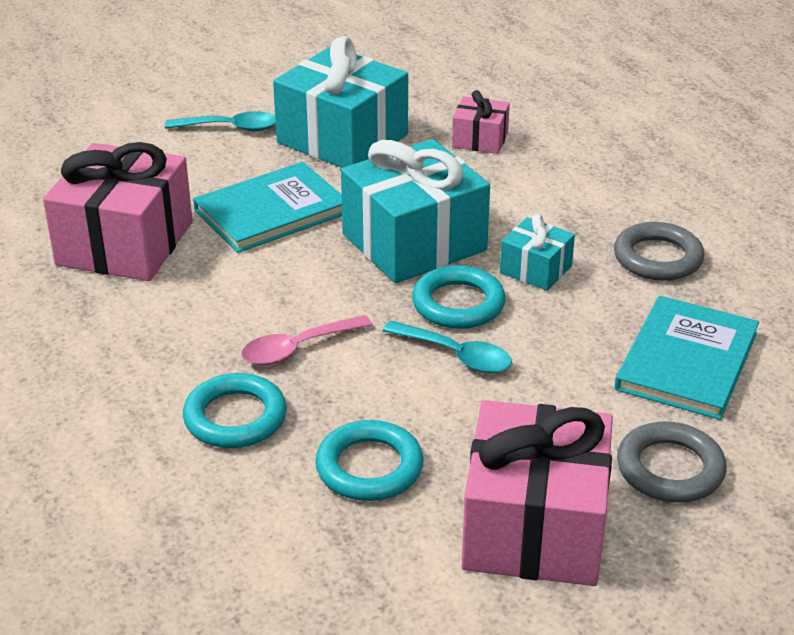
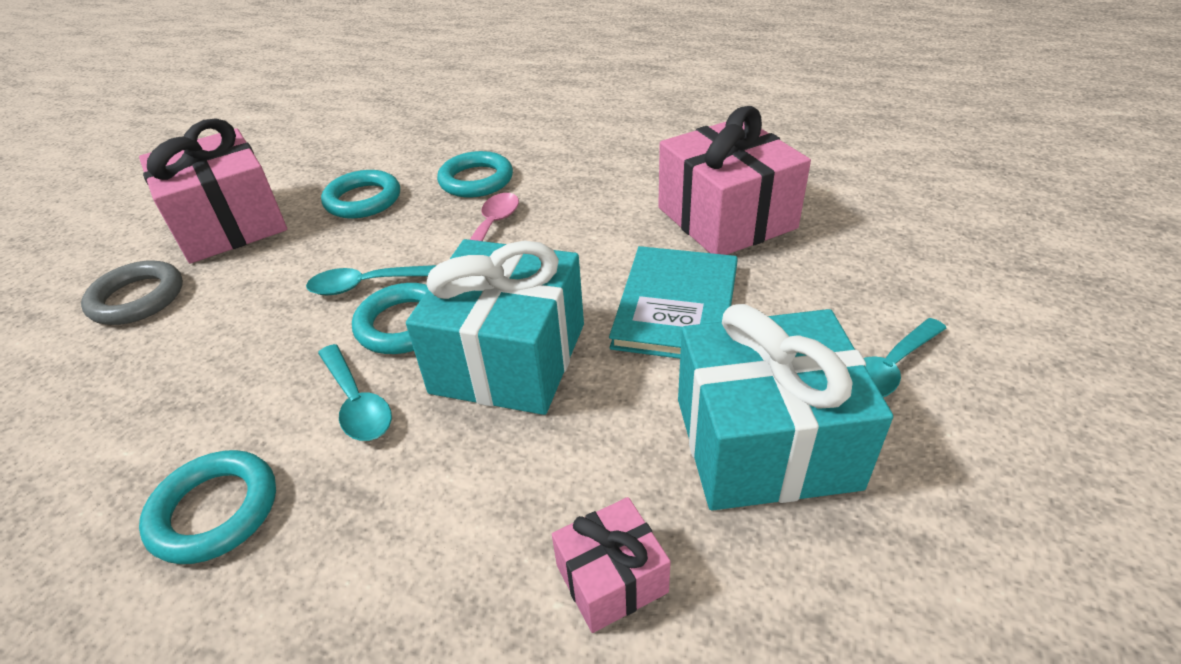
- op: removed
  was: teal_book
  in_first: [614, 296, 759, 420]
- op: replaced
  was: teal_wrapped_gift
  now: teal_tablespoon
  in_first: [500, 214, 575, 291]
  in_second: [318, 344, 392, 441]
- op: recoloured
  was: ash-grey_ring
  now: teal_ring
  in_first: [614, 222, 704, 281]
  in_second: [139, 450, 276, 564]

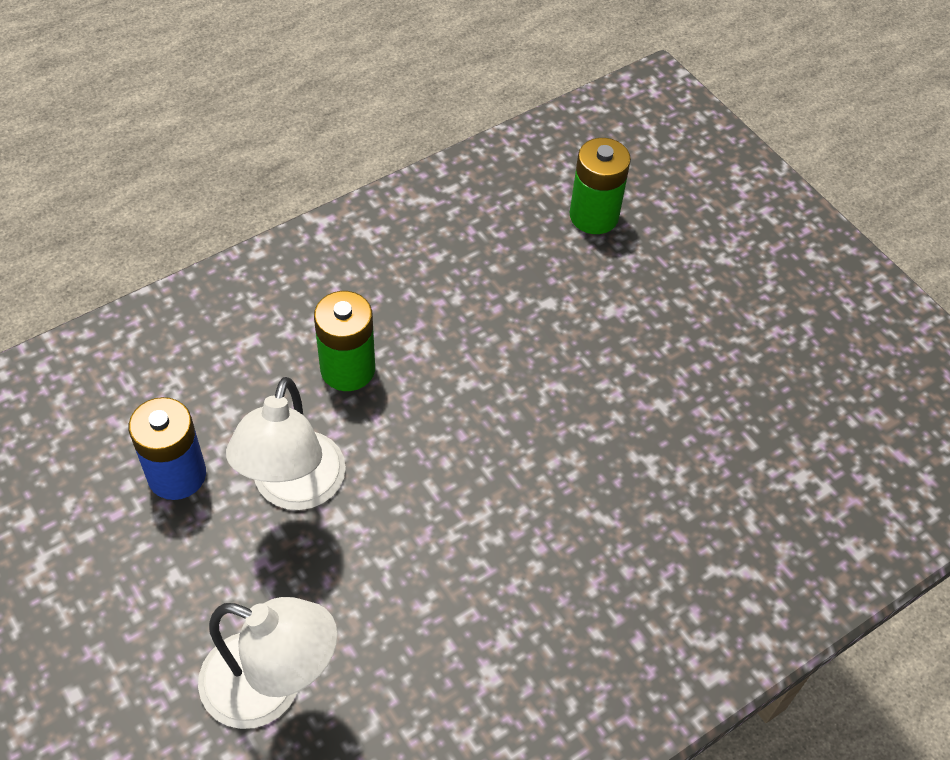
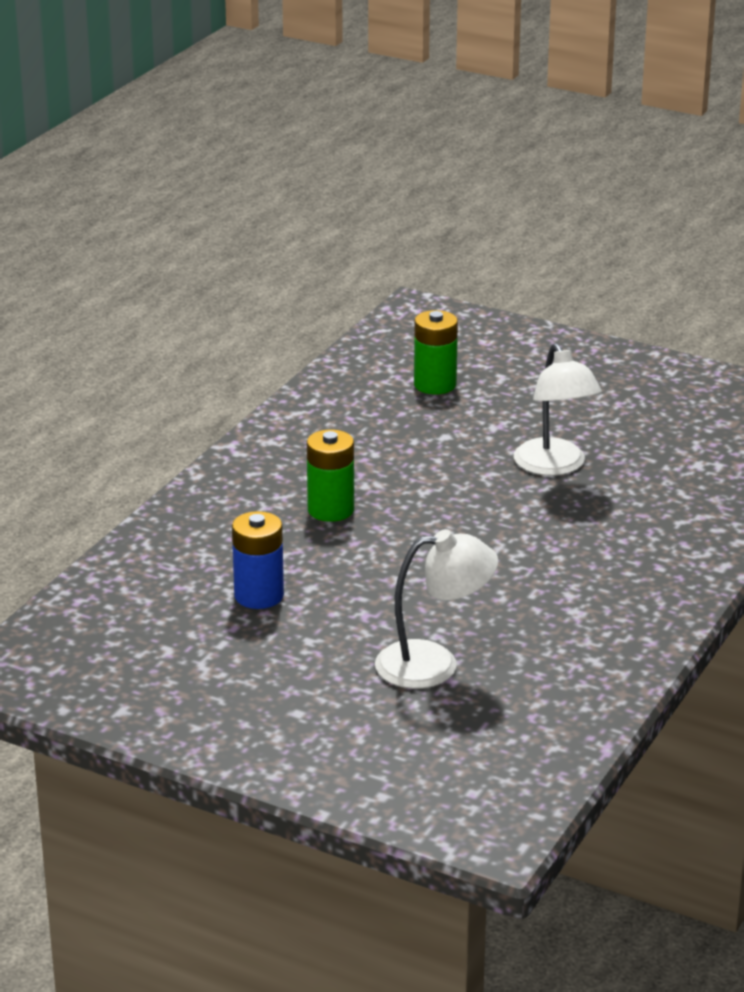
- op: moved
  was: pure_white_lamp
  in_first: [226, 377, 346, 510]
  in_second: [514, 343, 602, 476]

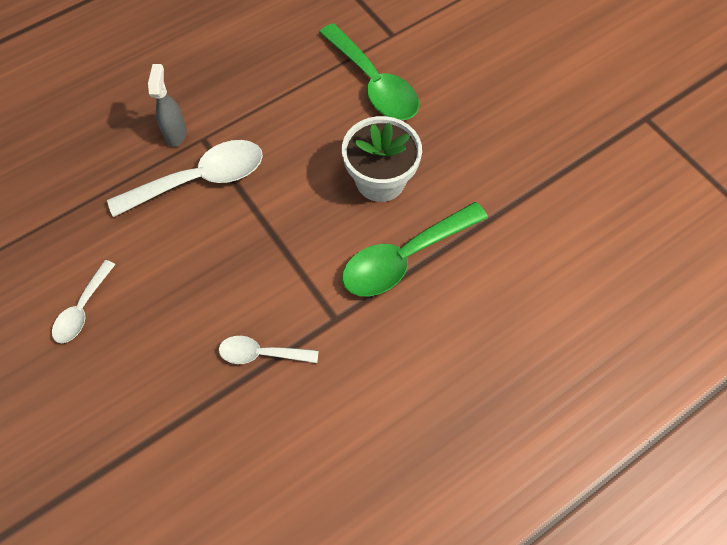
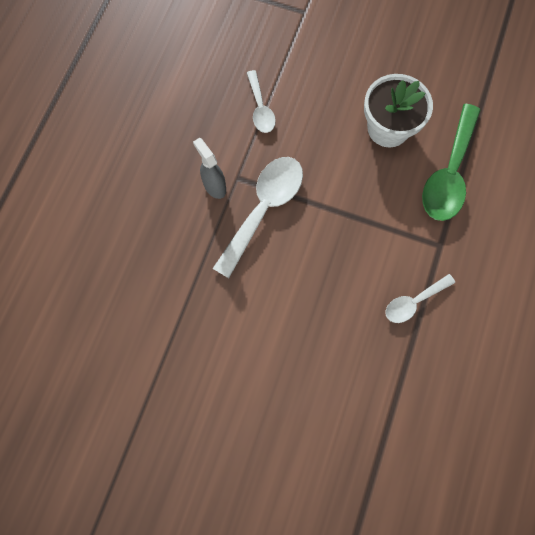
- op: removed
  was: leaf-green_tablespoon
  in_first: [319, 23, 419, 120]
- op: moved
  was: pure_white_tablespoon
  in_first: [52, 260, 116, 343]
  in_second: [247, 70, 276, 133]

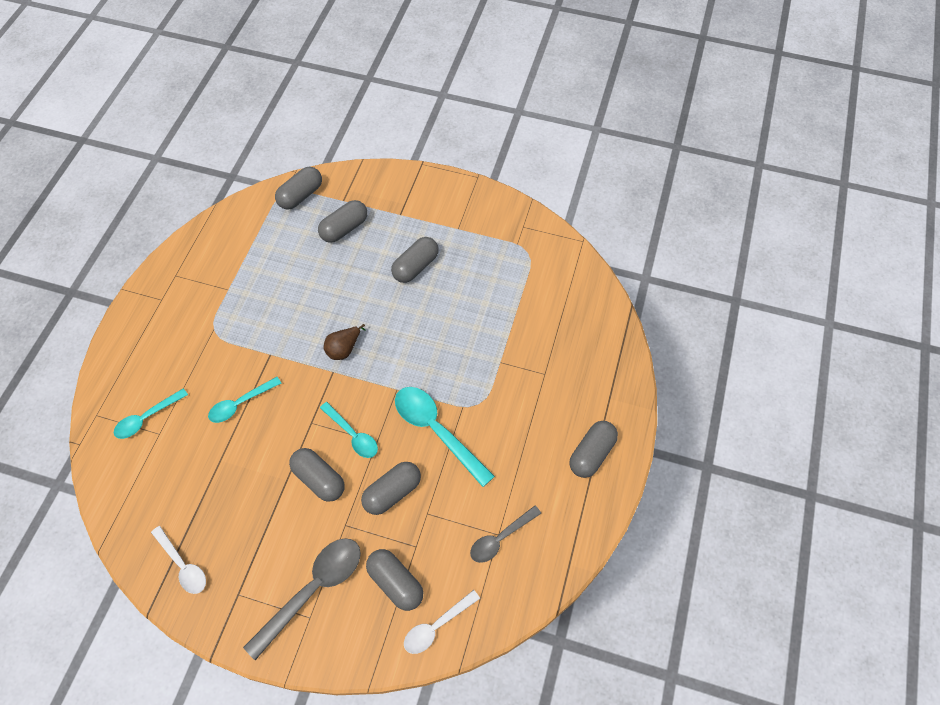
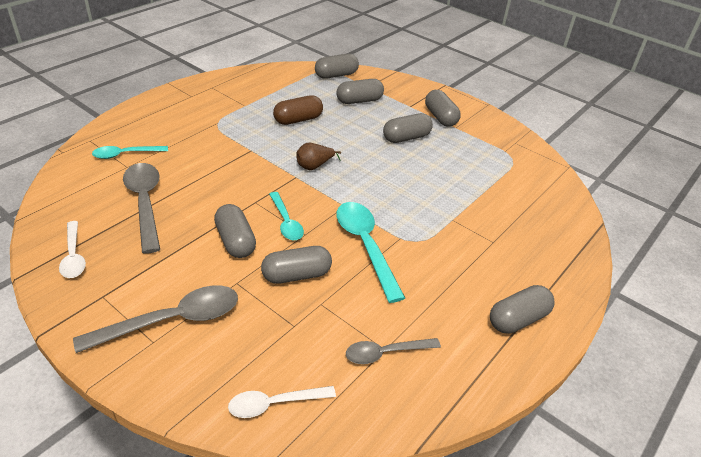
- op: removed
  was: teal_tablespoon
  in_first: [208, 377, 282, 423]
- op: added
  now: ash-grey_tablespoon
  in_second: [123, 163, 160, 254]
- op: added
  now: russet_capsule
  in_second: [273, 95, 323, 125]
- op: moved
  was: ash-grey_capsule
  in_first: [366, 549, 423, 611]
  in_second: [425, 90, 461, 127]

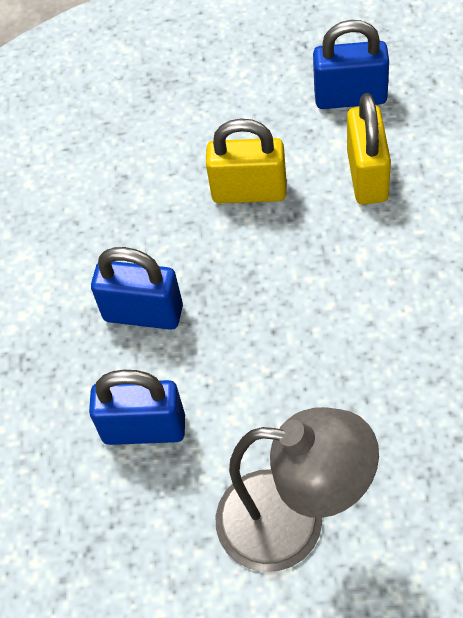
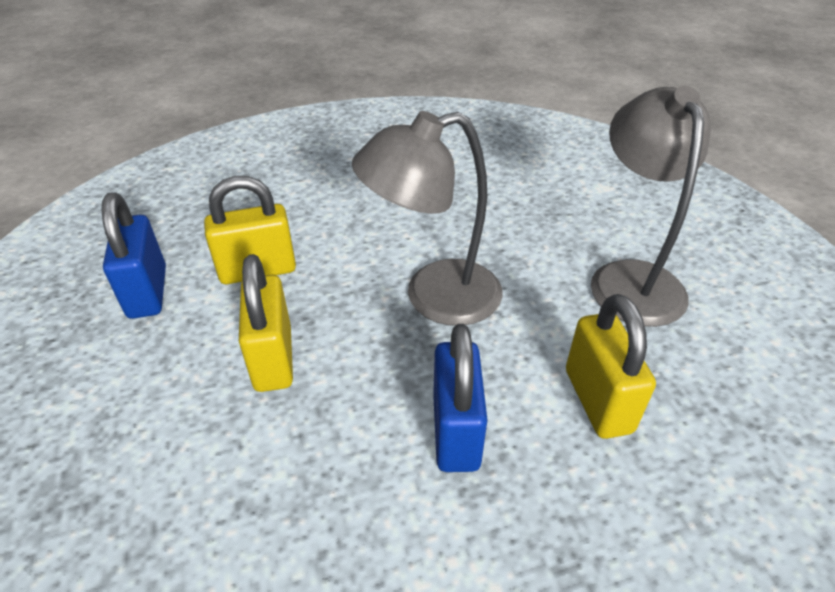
- op: added
  now: ash-grey_lamp
  in_second: [352, 111, 503, 326]
- op: recoloured
  was: cobalt_small_lock
  now: golden_small_lock
  in_first: [89, 370, 185, 445]
  in_second: [566, 294, 656, 439]

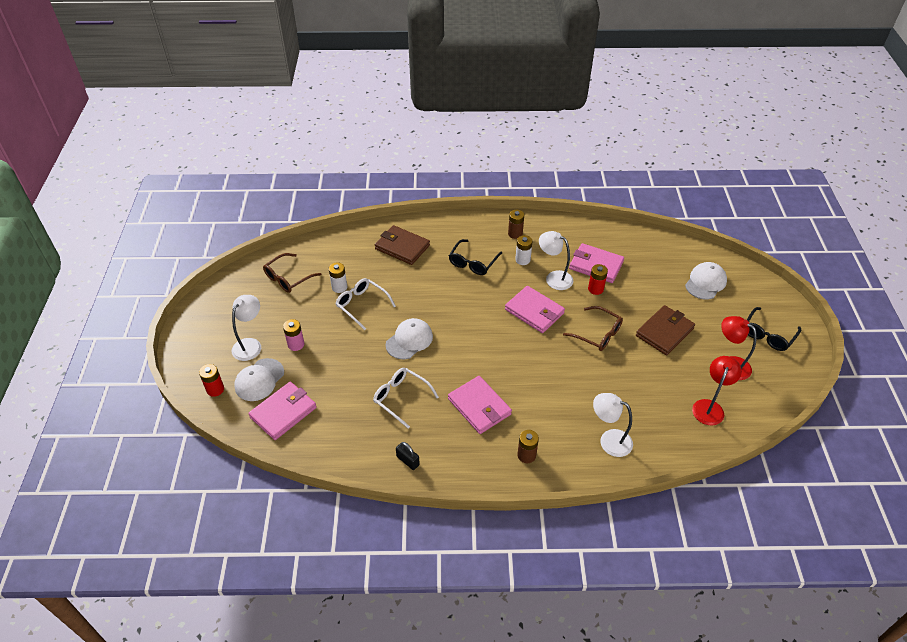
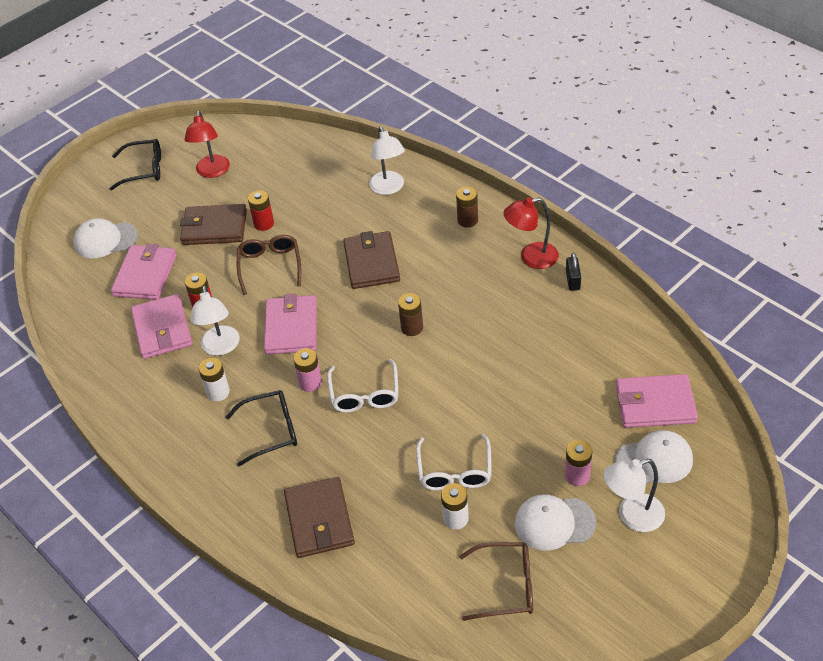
- op: added
  now: pink_AA_battery
  in_second: [293, 348, 322, 392]
- op: added
  now: russet_wallet
  in_second: [343, 231, 400, 289]
- op: moved
  was: scarlet_AA_battery
  in_first: [199, 364, 224, 397]
  in_second: [248, 190, 274, 231]
- op: moved
  was: pure_white_eyeglasses
  in_first: [373, 368, 439, 428]
  in_second: [327, 359, 399, 413]
- op: moved
  was: pure_white_baseball_cap
  in_first: [386, 318, 433, 359]
  in_second: [515, 494, 596, 551]
- op: moved
  was: pink_wallet
  in_first: [448, 376, 512, 434]
  in_second: [111, 244, 177, 300]
- op: moved
  was: russet_AA_battery
  in_first: [508, 210, 524, 239]
  in_second: [398, 293, 423, 336]
- op: moved
  was: scarlet_lamp
  in_first: [692, 356, 742, 425]
  in_second: [504, 197, 559, 269]

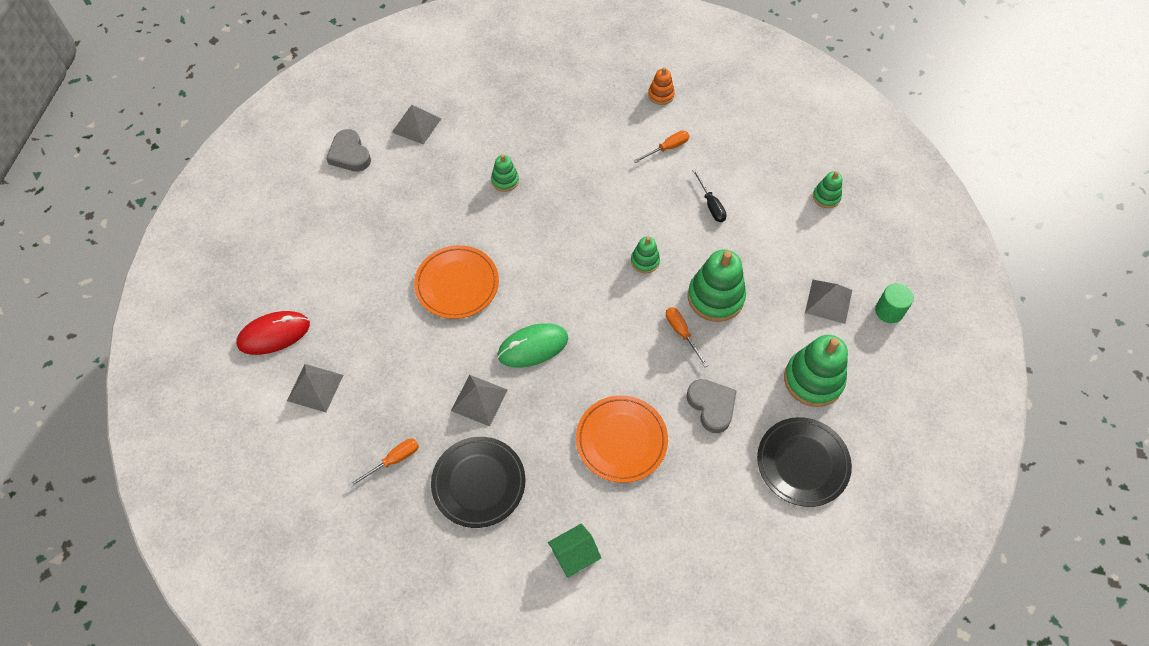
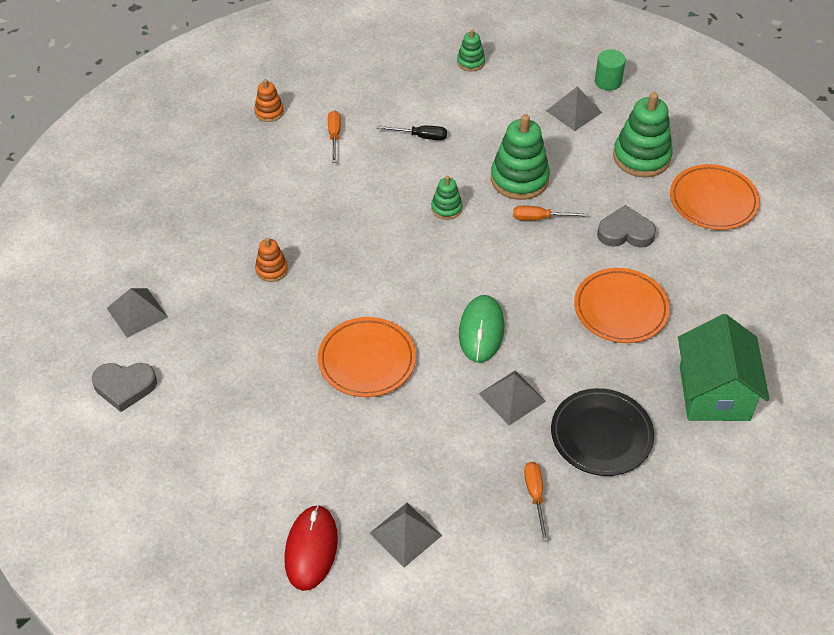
- op: recoloured
  was: leaf-green_ring_stacker
  now: orange_ring_stacker
  in_first: [491, 154, 519, 192]
  in_second: [255, 237, 288, 282]
- op: recoloured
  was: black_plate
  now: orange_plate
  in_first: [757, 417, 852, 507]
  in_second: [670, 164, 760, 230]
- op: resized
  was: leaf-green_cottage
  in_first: [548, 523, 601, 578]
  in_second: [678, 314, 769, 421]
  ratio: 1.93

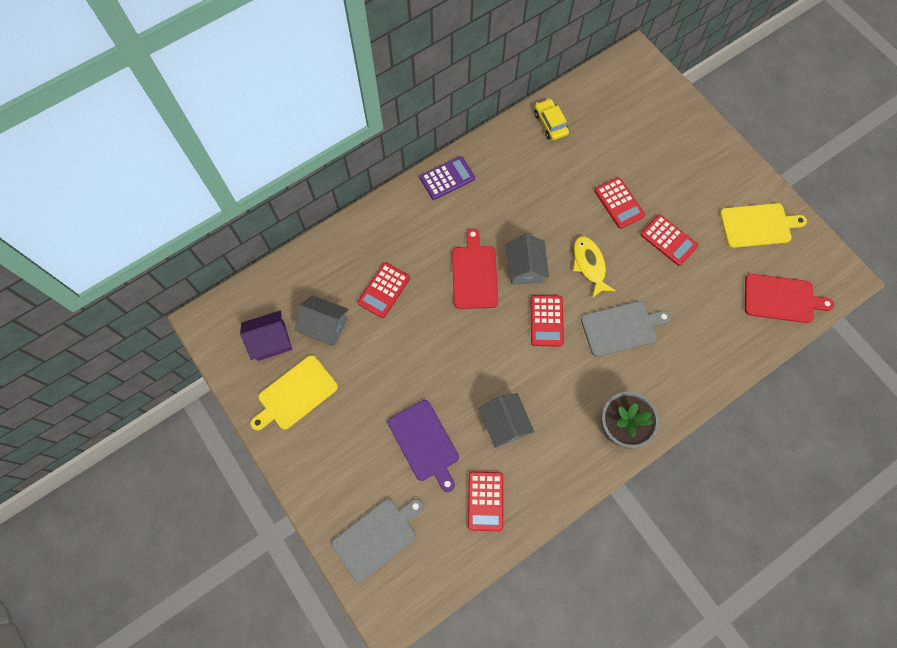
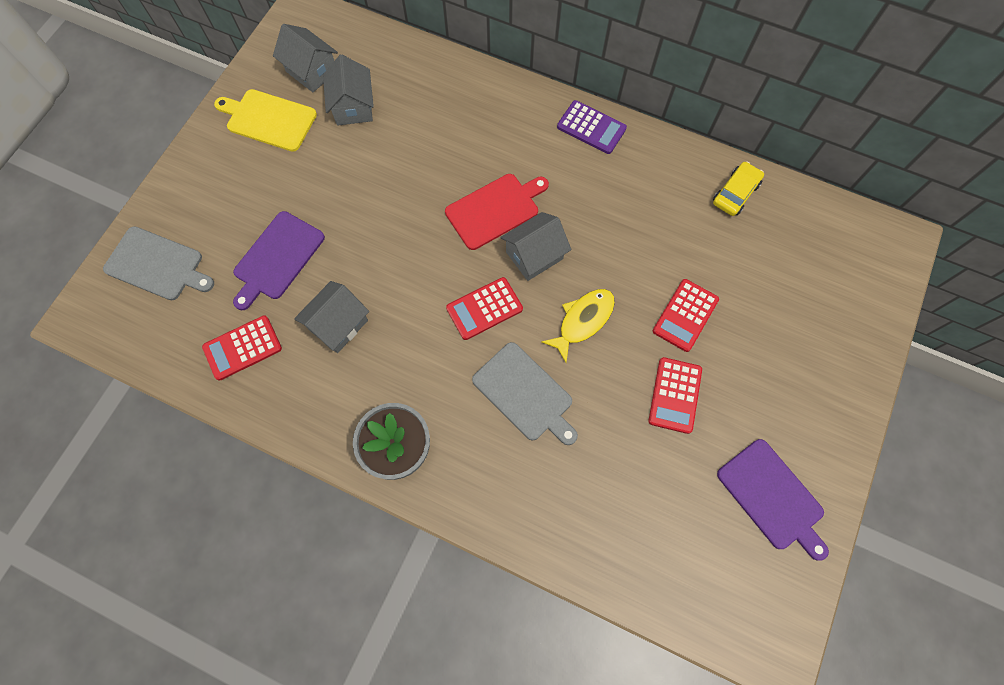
- op: removed
  was: scarlet_calculator
  in_first: [358, 262, 410, 318]
- op: removed
  was: scarlet_bread_board
  in_first: [745, 274, 834, 323]
- op: recoloured
  was: purple_cottage
  now: ash-grey_cottage
  in_first: [240, 310, 292, 361]
  in_second: [273, 24, 338, 92]
- op: recoloured
  was: golden_bread_board
  now: purple_bread_board
  in_first: [720, 203, 807, 248]
  in_second: [717, 439, 829, 561]

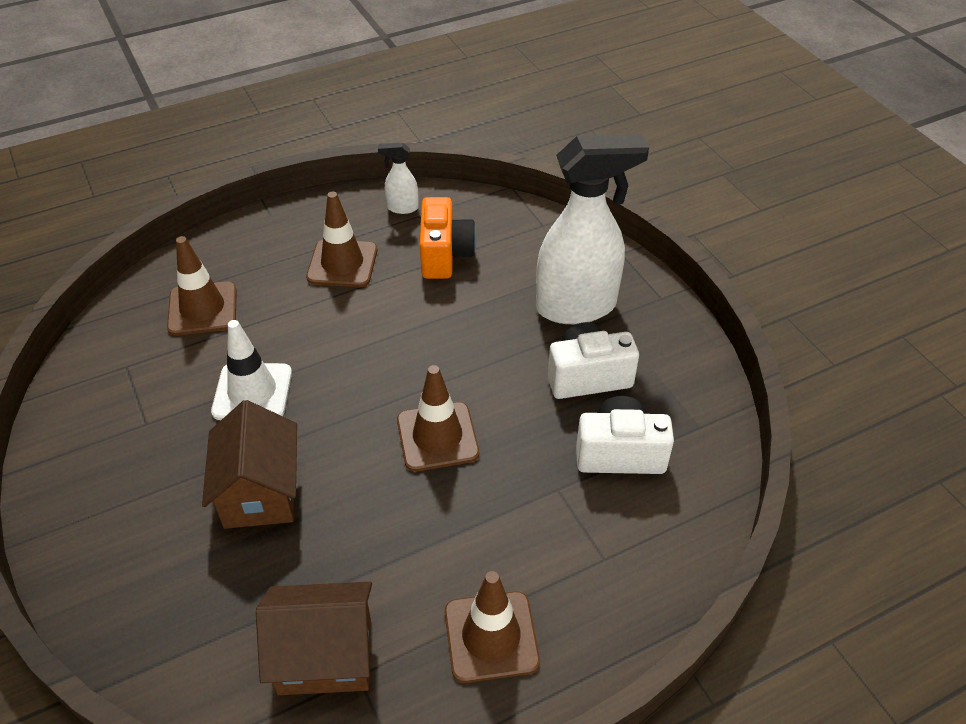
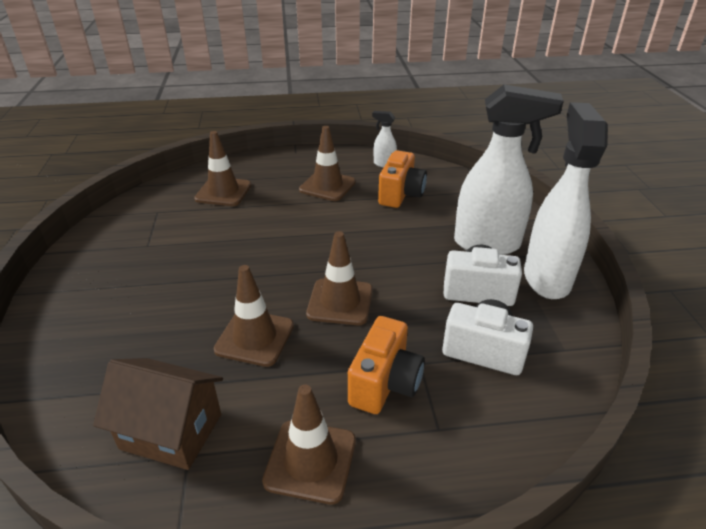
- op: removed
  was: russet_cottage
  in_first: [202, 400, 297, 529]
- op: removed
  was: pure_white_road_cone
  in_first: [211, 320, 292, 420]
- op: added
  now: russet_road_cone
  in_second: [214, 265, 294, 367]
- op: added
  now: orange_photo_camera
  in_second: [348, 316, 425, 414]
- op: added
  now: pure_white_spray_cleaner
  in_second: [524, 102, 608, 299]

